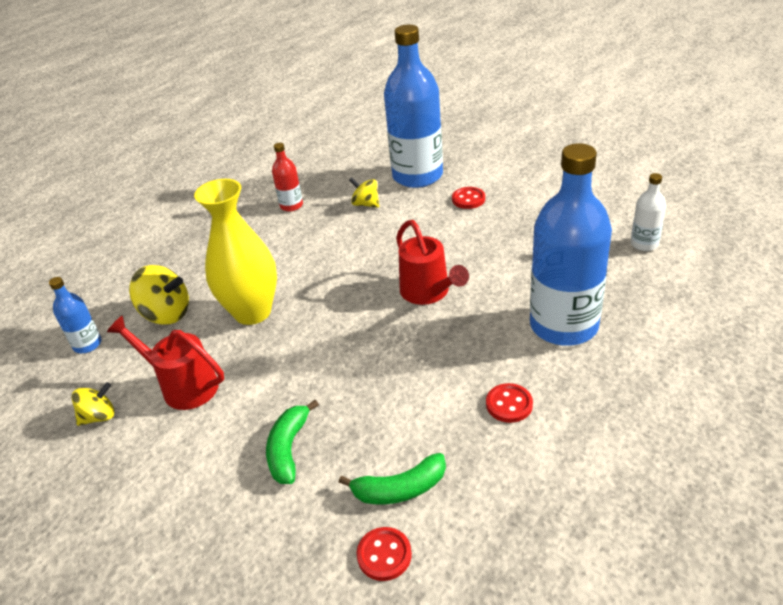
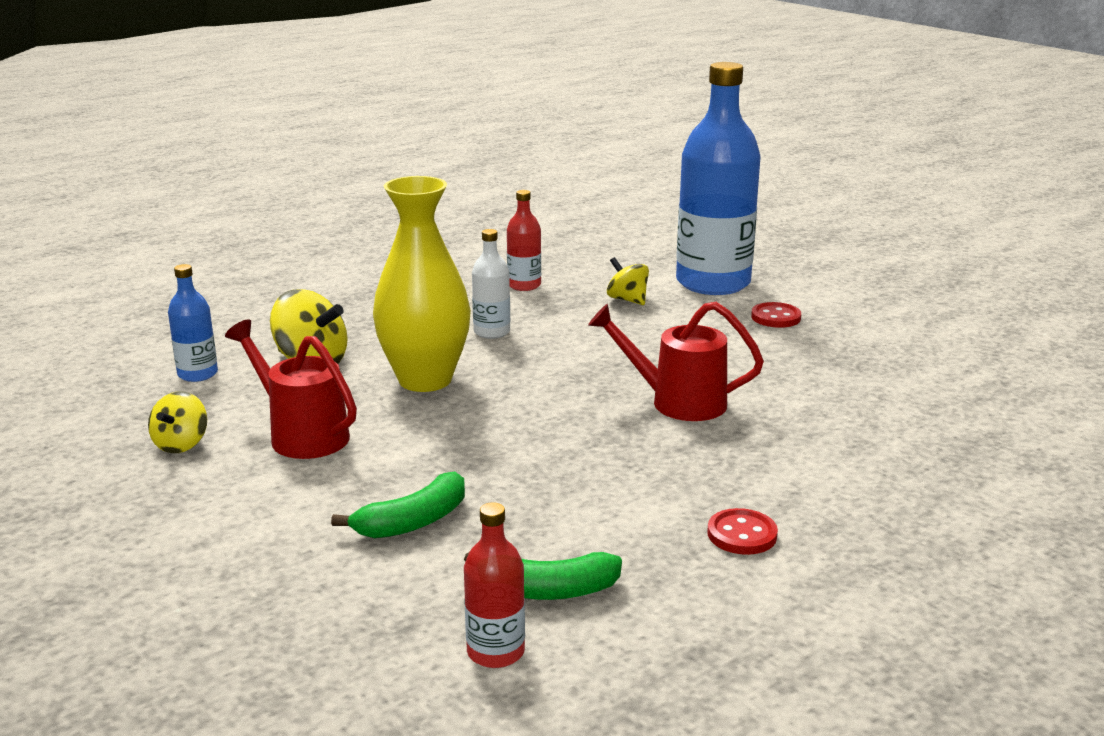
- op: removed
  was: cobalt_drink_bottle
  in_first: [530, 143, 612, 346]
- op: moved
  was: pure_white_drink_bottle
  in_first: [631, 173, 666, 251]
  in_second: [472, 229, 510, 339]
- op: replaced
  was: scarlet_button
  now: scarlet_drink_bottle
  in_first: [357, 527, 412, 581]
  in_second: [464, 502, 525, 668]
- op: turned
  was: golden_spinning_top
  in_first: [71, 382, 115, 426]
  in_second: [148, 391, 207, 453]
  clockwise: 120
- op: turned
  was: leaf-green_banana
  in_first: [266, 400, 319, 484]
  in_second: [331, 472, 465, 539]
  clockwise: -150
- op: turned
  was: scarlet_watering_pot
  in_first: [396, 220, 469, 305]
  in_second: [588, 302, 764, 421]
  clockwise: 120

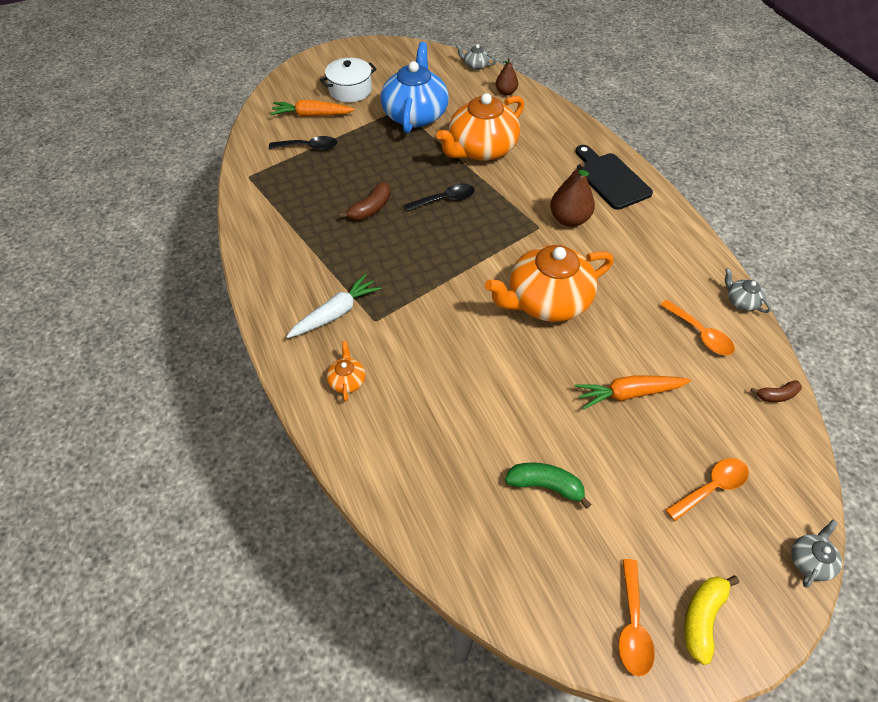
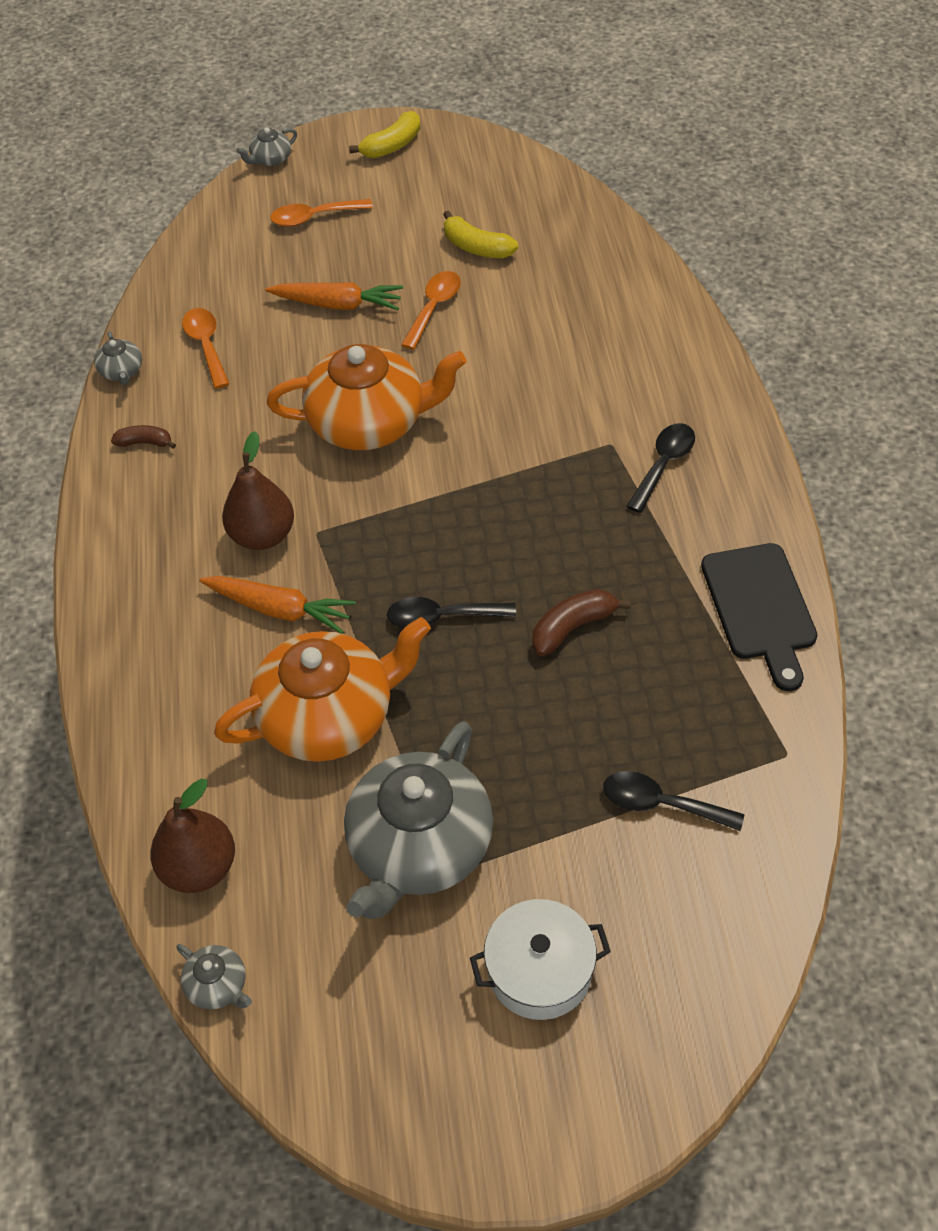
- op: removed
  was: orange_teapot
  in_first: [327, 341, 365, 402]
- op: moved
  was: orange_toy_carrot
  in_first: [270, 100, 355, 117]
  in_second: [199, 576, 356, 634]
- op: moved
  was: black_bread_board
  in_first: [576, 145, 653, 210]
  in_second: [701, 543, 818, 691]
- op: moved
  was: orange_tablespoon
  in_first: [618, 559, 655, 676]
  in_second: [401, 271, 461, 350]
- op: moved
  was: russet_banana
  in_first: [750, 380, 802, 402]
  in_second: [111, 425, 176, 449]
- op: replaced
  was: pure_white_toy_carrot
  now: black_tablespoon
  in_first: [286, 274, 381, 338]
  in_second: [626, 423, 695, 513]
- op: recoloured
  was: cobalt_teapot
  now: ash-grey_teapot
  in_first: [381, 42, 449, 133]
  in_second: [344, 721, 493, 919]
- op: recoloured
  was: leaf-green_banana
  now: golden_banana
  in_first: [505, 462, 592, 509]
  in_second: [443, 210, 518, 258]
- op: resized
  was: russet_pear
  in_first: [496, 58, 518, 96]
  in_second: [150, 779, 235, 893]
  ratio: 1.6

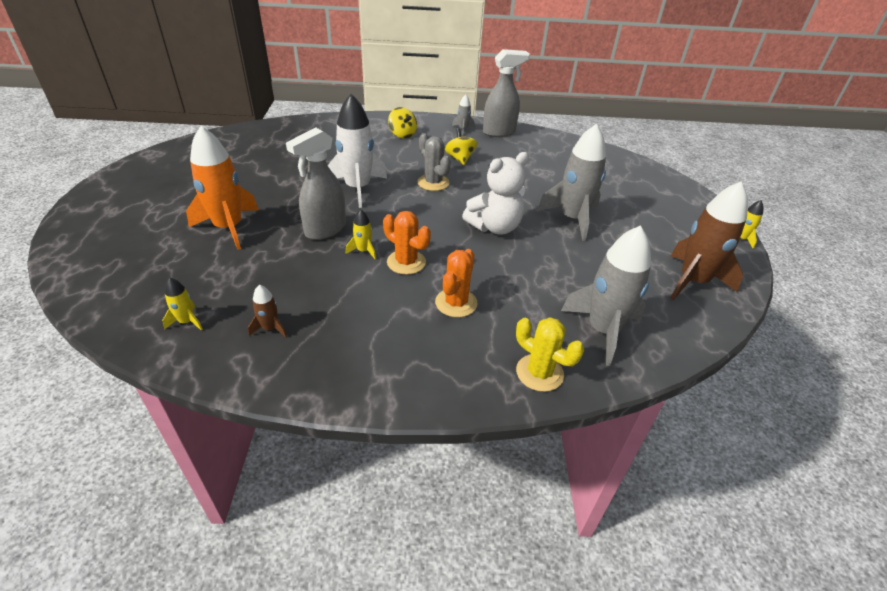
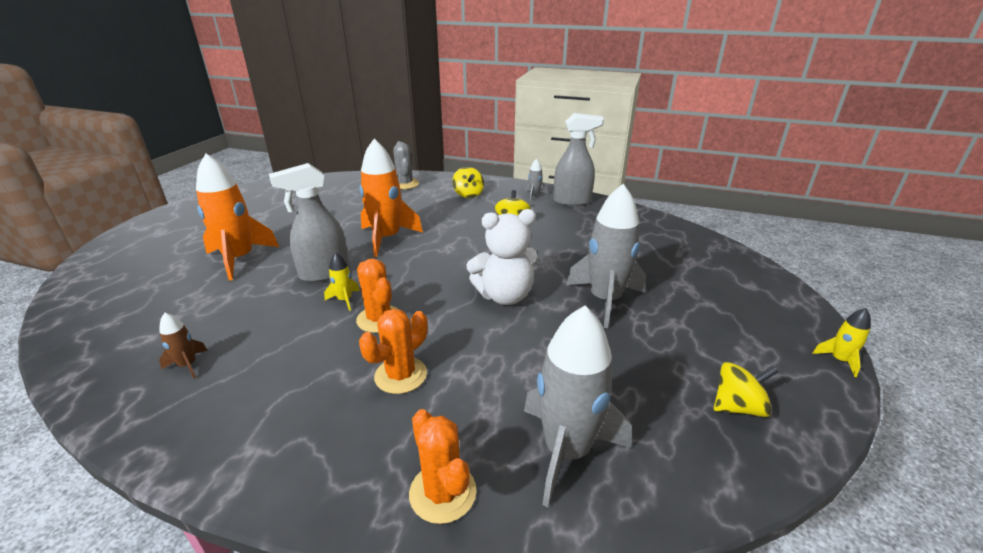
- op: removed
  was: golden_spaceship
  in_first: [162, 277, 203, 331]
- op: moved
  was: ash-grey_prickly_plant
  in_first: [417, 133, 451, 191]
  in_second: [393, 141, 419, 189]
- op: replaced
  was: russet_spaceship
  now: golden_spinning_top
  in_first: [670, 181, 748, 300]
  in_second: [714, 362, 779, 417]
- op: recoloured
  was: pure_white_spaceship
  now: orange_spaceship
  in_first: [328, 94, 387, 208]
  in_second: [359, 139, 423, 257]
- op: recoloured
  was: golden_prickly_plant
  now: orange_prickly_plant
  in_first: [516, 317, 584, 392]
  in_second: [409, 409, 477, 524]

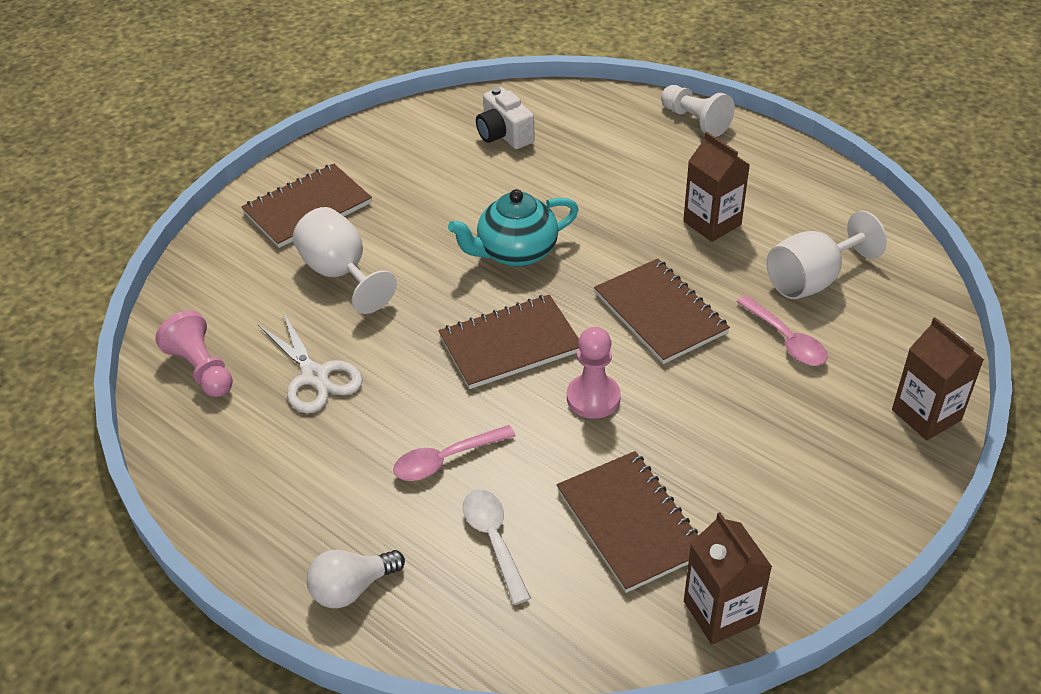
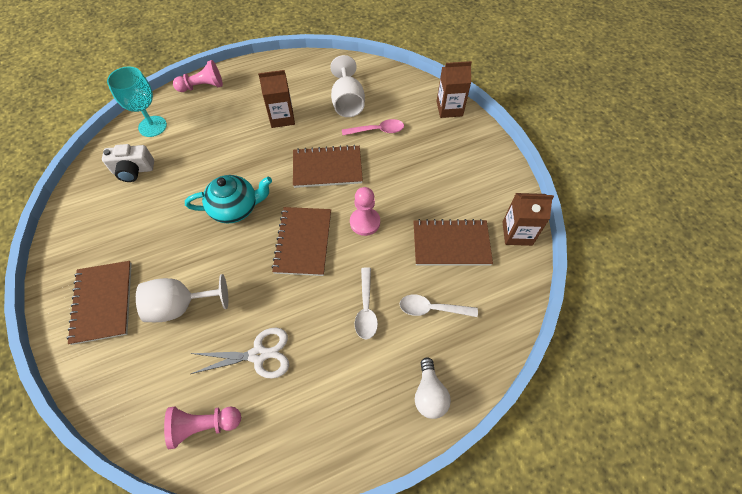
- op: added
  now: teal_goblet
  in_second: [107, 67, 167, 137]
- op: recoloured
  was: pink_tablespoon
  now: pure_white_tablespoon
  in_first: [393, 425, 516, 481]
  in_second: [355, 267, 378, 339]
- op: recoloured
  was: pure_white_chess_pawn
  now: pink_chess_pawn
  in_first: [661, 85, 735, 137]
  in_second: [173, 60, 223, 92]
- op: turned
  was: teal_teapot
  in_first: [448, 189, 579, 267]
  in_second: [185, 175, 272, 223]
  clockwise: -105

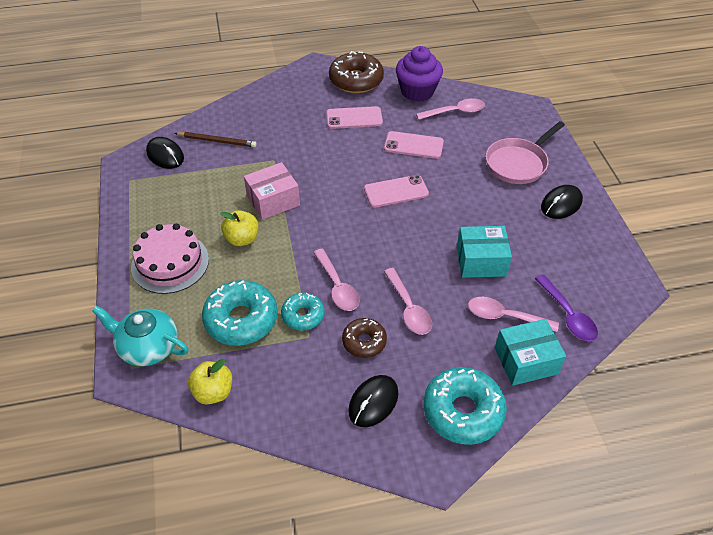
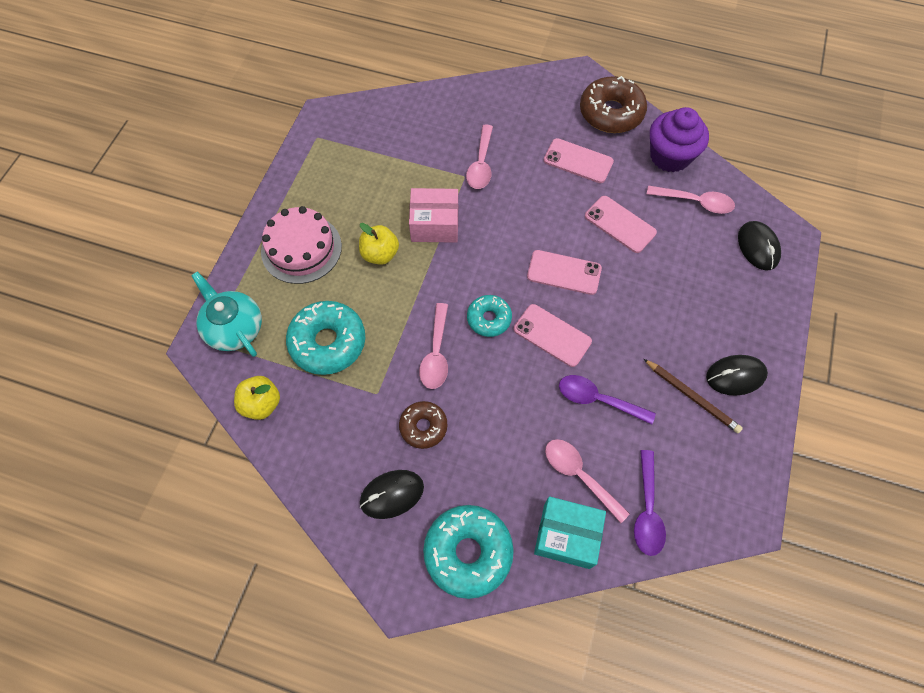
- op: removed
  was: pink_skillet
  in_first: [486, 121, 565, 184]
- op: added
  now: pink_smartphone
  in_second: [514, 304, 592, 367]
- op: moved
  was: black_mouse
  in_first: [146, 137, 184, 169]
  in_second: [738, 221, 781, 270]
- op: moved
  was: russet_pencil
  in_first: [175, 132, 257, 147]
  in_second: [644, 359, 743, 433]
- op: moved
  was: teal_donut
  in_first: [281, 293, 325, 331]
  in_second: [467, 295, 512, 337]
- op: moved
  was: pink_tablespoon
  in_first: [384, 268, 432, 335]
  in_second: [466, 124, 493, 189]
- op: replaced
  was: teal_package
  now: purple_tablespoon
  in_first: [457, 226, 512, 278]
  in_second: [559, 375, 656, 425]

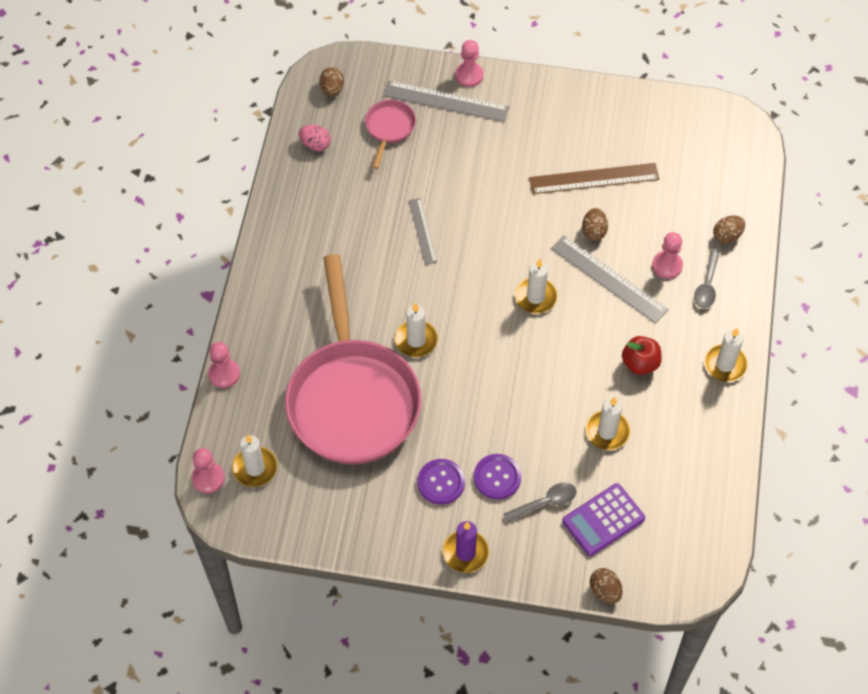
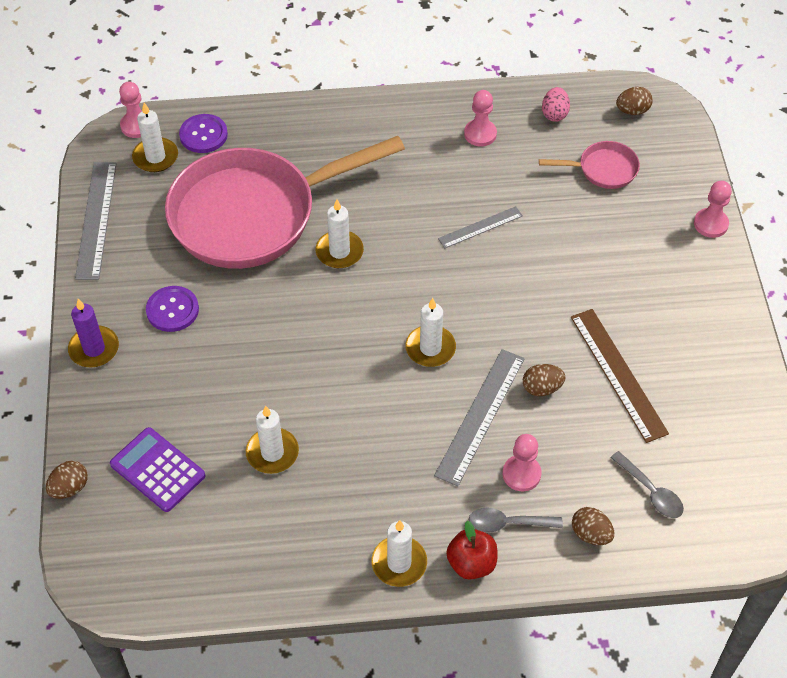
- op: moved
  was: pink_chess_pawn
  in_first: [208, 342, 240, 388]
  in_second: [464, 90, 497, 146]
- op: moved
  was: ash-grey_ruler
  in_first: [384, 80, 509, 122]
  in_second: [75, 162, 117, 280]
- op: moved
  was: purple_button
  in_first: [474, 454, 521, 499]
  in_second: [179, 114, 228, 153]
- op: moved
  was: ash-grey_tablespoon
  in_first: [503, 483, 577, 523]
  in_second: [610, 451, 684, 518]
- op: moved
  was: scarlet_apple_fruit
  in_first: [622, 336, 662, 375]
  in_second: [446, 520, 497, 580]

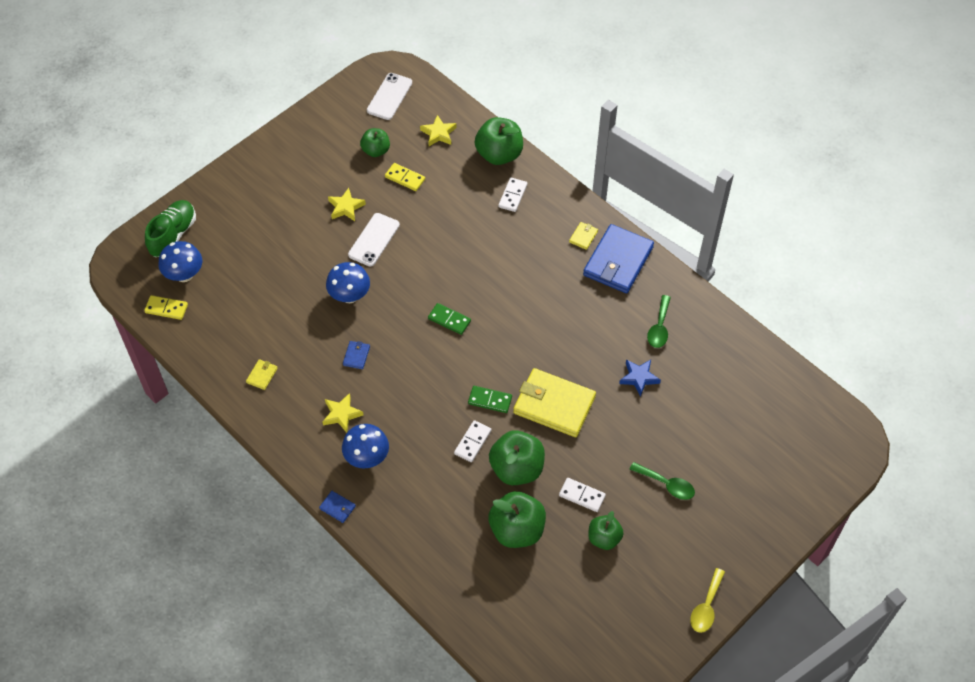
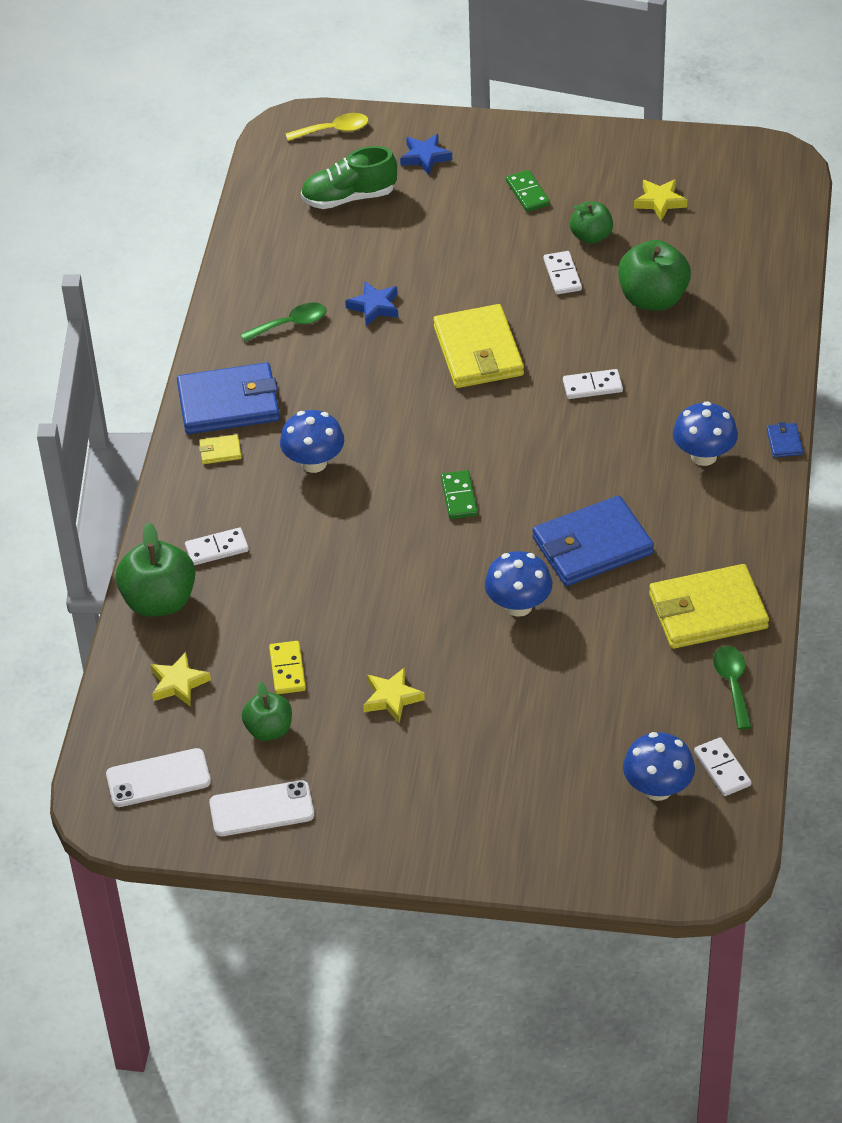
- op: removed
  was: leaf-green_apple_fruit
  in_first: [489, 430, 545, 485]
- op: added
  now: cobalt_toadstool
  in_second: [280, 410, 344, 473]
- op: added
  now: cobalt_star_shape
  in_second: [400, 134, 452, 175]
- op: moved
  was: leaf-green_shoe
  in_first: [145, 200, 196, 257]
  in_second: [301, 146, 397, 209]
- op: moved
  was: golden_star_shape
  in_first: [323, 393, 364, 433]
  in_second: [634, 179, 688, 221]
- op: moved
  was: pure_white_smartphone
  in_first: [348, 213, 400, 266]
  in_second: [209, 780, 314, 836]
- op: moved
  was: leaf-green_domino_tile
  in_first: [468, 386, 512, 413]
  in_second: [506, 170, 550, 212]
- op: moved
  was: leaf-green_tablespoon
  in_first: [629, 462, 695, 500]
  in_second: [713, 646, 752, 730]
- op: moved
  was: golden_tablespoon
  in_first: [690, 568, 725, 633]
  in_second: [285, 113, 368, 141]
- op: recoloured
  was: golden_domino_tile
  now: pure_white_domino_tile
  in_first: [144, 295, 188, 320]
  in_second: [694, 737, 751, 796]
- op: resized
  was: golden_wallet
  in_first: [246, 359, 278, 390]
  in_second: [649, 564, 769, 649]
  ratio: 2.44
- op: resized
  was: cobalt_wallet
  in_first: [343, 341, 370, 369]
  in_second: [532, 496, 654, 586]
  ratio: 2.44

